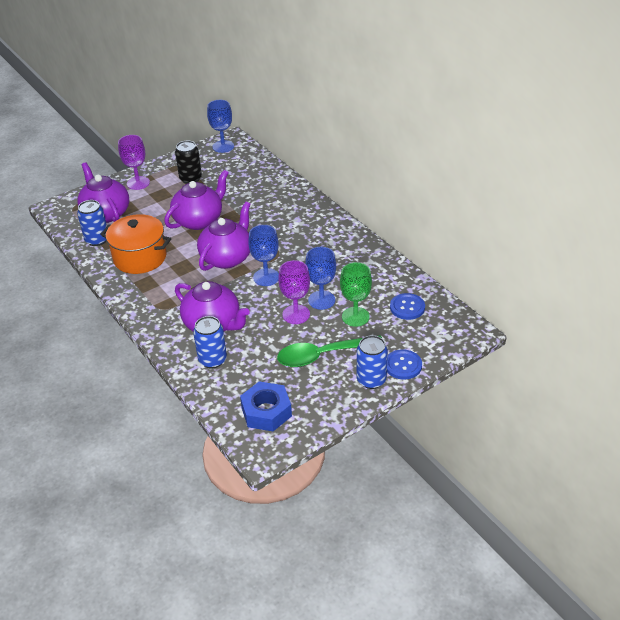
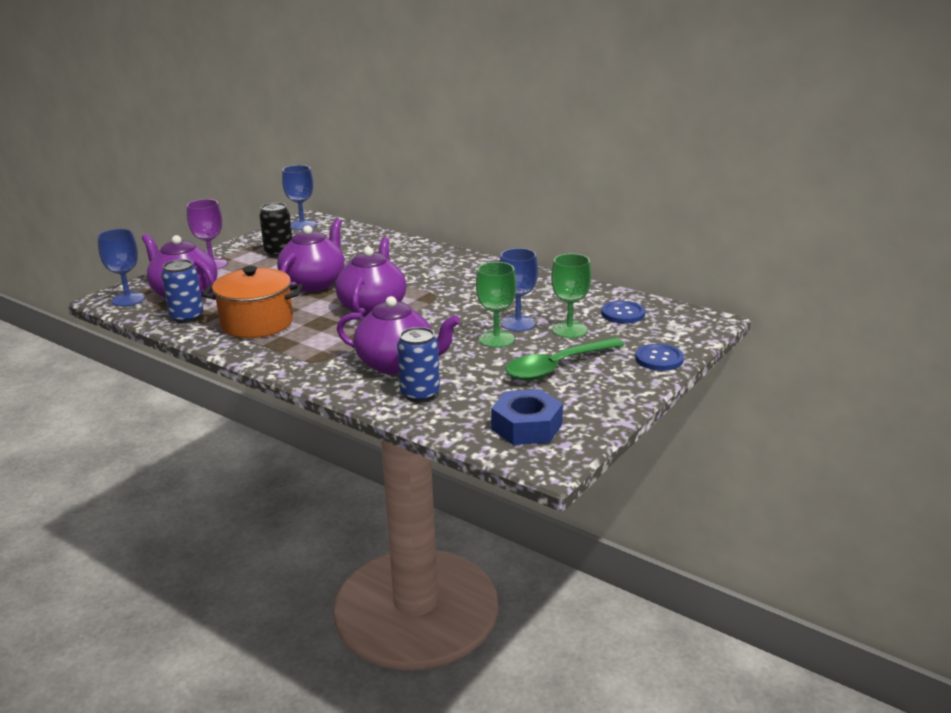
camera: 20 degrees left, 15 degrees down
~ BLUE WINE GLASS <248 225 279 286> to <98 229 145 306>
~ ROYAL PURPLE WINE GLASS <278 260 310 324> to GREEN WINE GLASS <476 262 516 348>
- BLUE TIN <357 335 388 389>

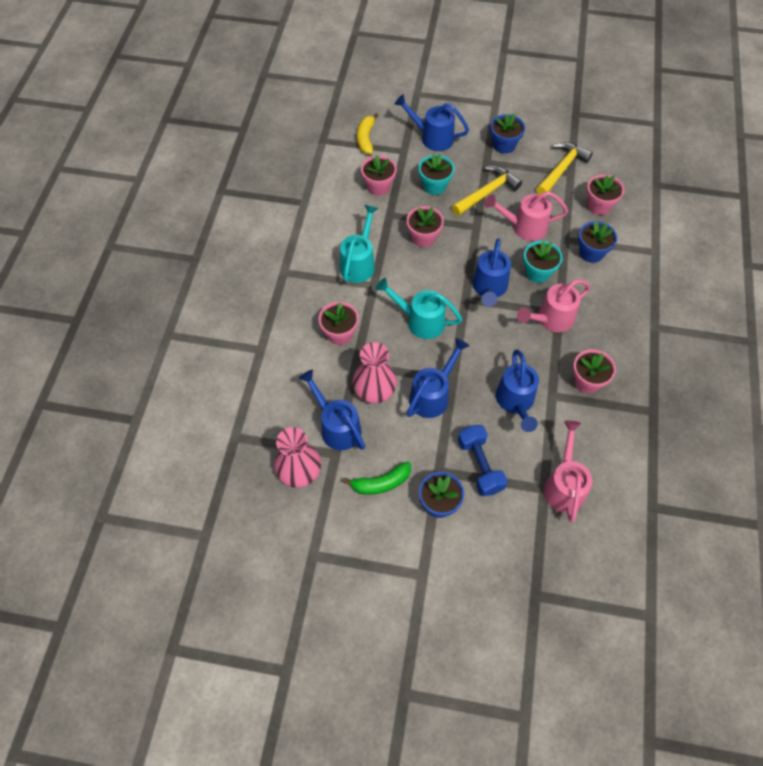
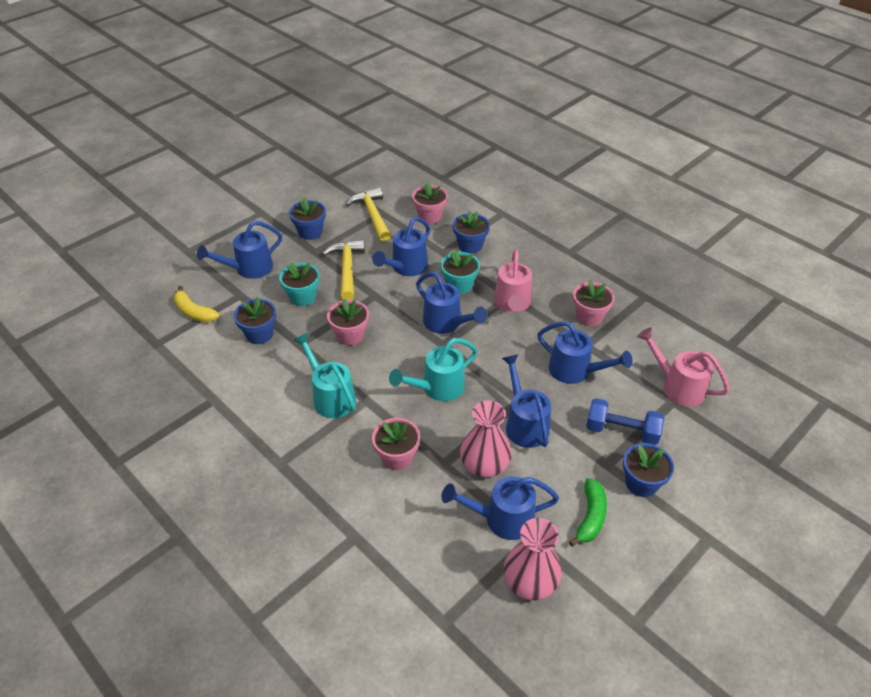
camera: 55 degrees left, 15 degrees down
~ ROSE-PINK FLOWER POT <361 154 397 196> to BLUE FLOWER POT <234 297 276 344>
~ ROSE-PINK SPRINKLING CAN <484 191 568 241> to BLUE SPRINKLING CAN <372 217 430 276>

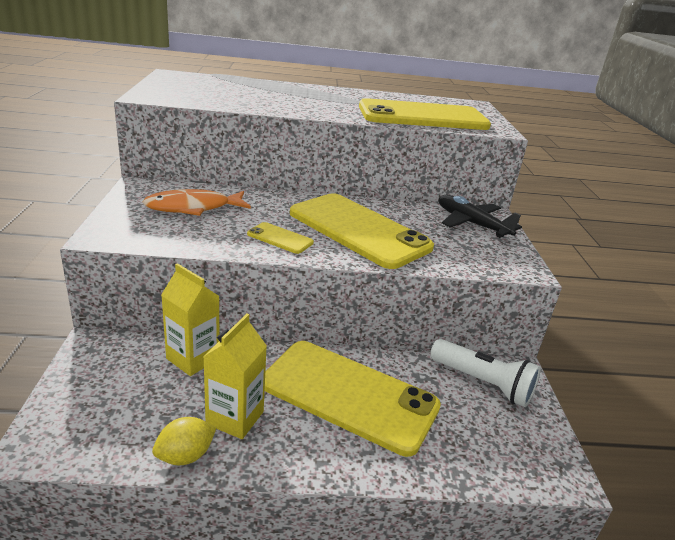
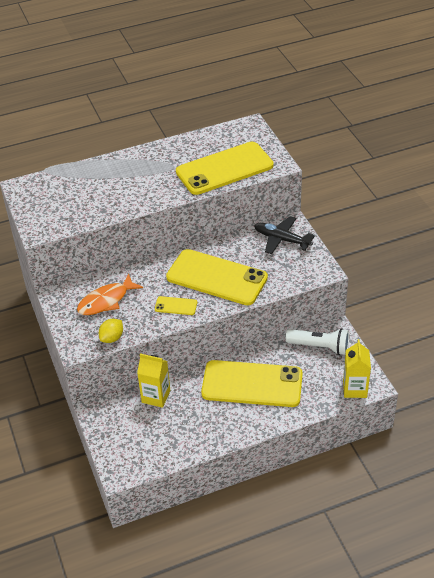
camera: 15 degrees left, 15 degrees up
~ BRIGHT YELLOW CITRUS FRUIT <152 417 216 465> to <99 319 123 343>
~ BRIGHT YELLOW JUICE CARTON <203 314 267 439> to <343 339 371 398>

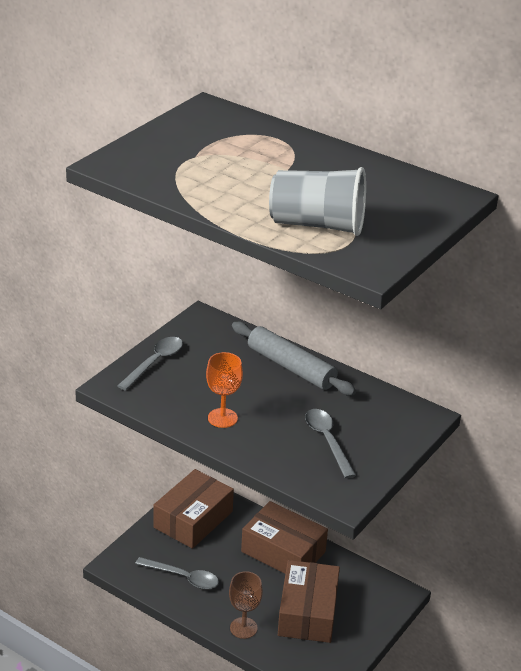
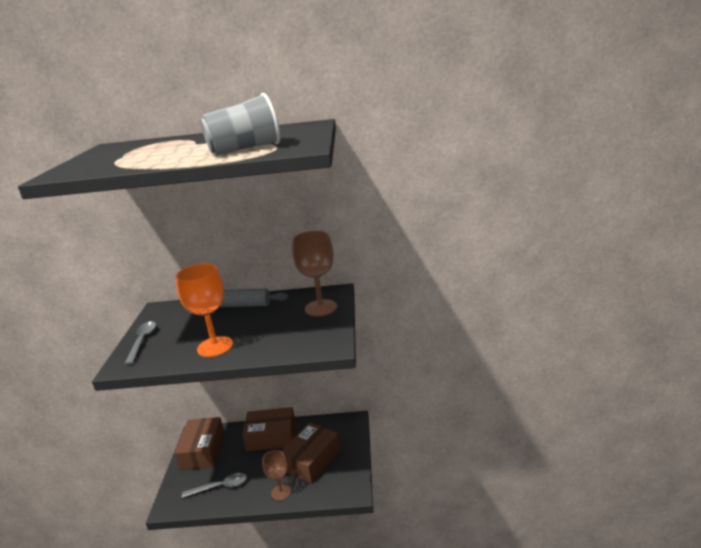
camera: 30 degrees left, 10 degrees down
~ ORANGE-COLOURED WINE GLASS <206 352 243 428> = <176 263 233 357> x1.60
~ RUSSET PACKAGE <278 560 340 643> = <282 422 340 484> 60 degrees clockwise
- GRAY SPOON <305 409 356 478>
+ RUSSET WINE GLASS <292 231 337 317>

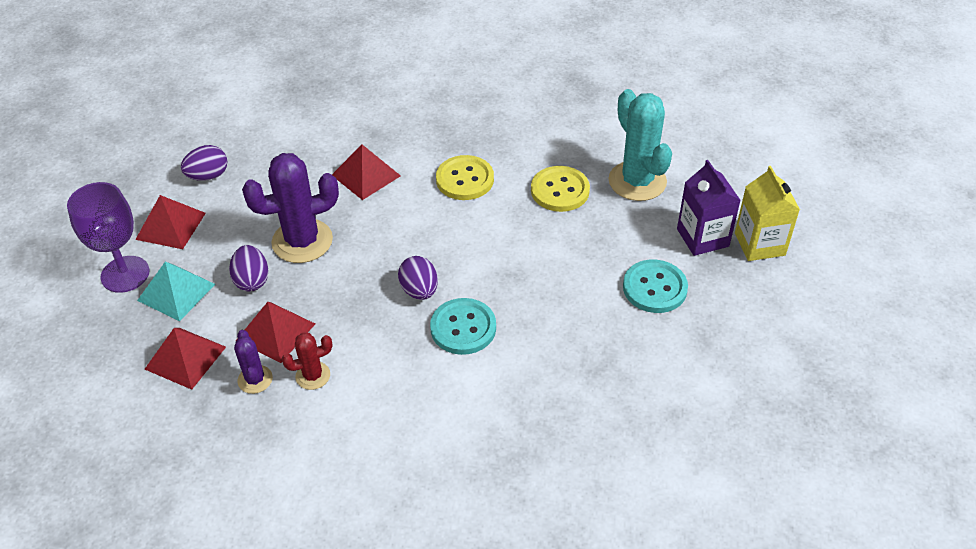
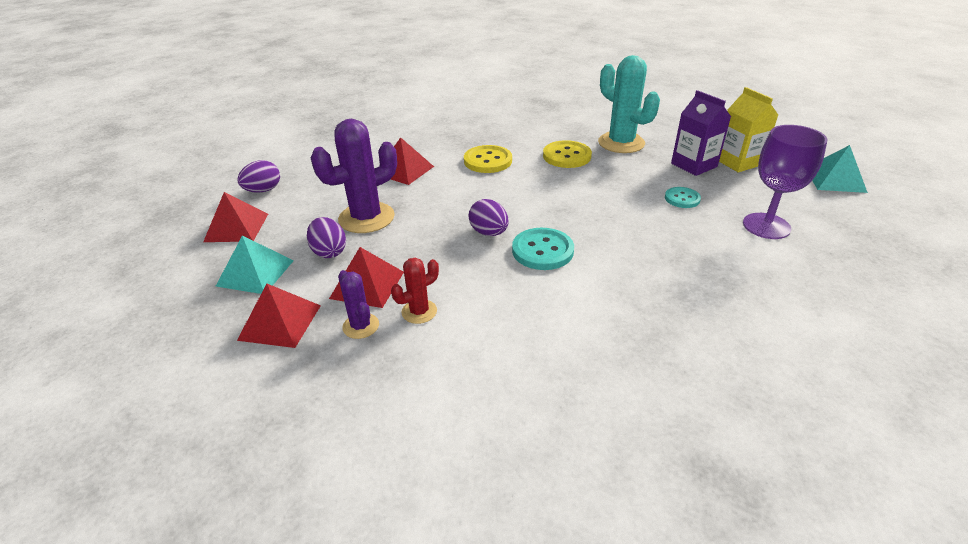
camera: 15 degrees left, 10 degrees down
~ ROYAL PURPLE WINE GLASS <67 182 150 293> to <743 125 827 239>
~ TEAL SHIRT BUTTON <623 260 688 313> = <665 187 701 208> x0.62
+ TEAL PYRAMID <812 145 868 193>

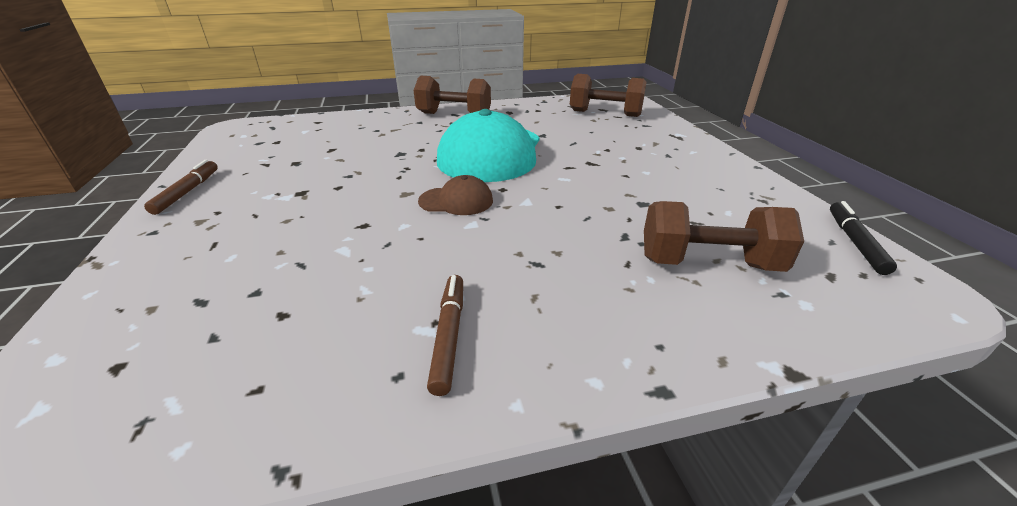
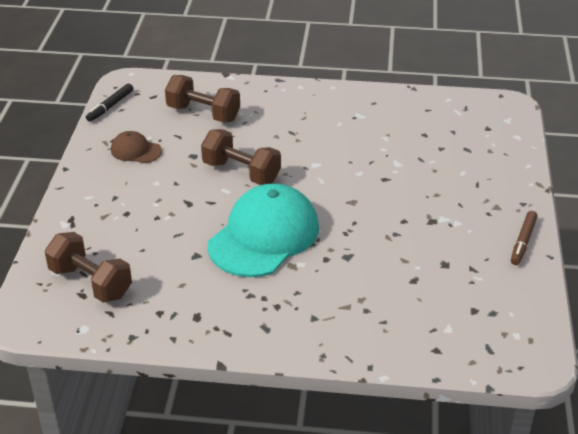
camera: 160 degrees left, 5 degrees up
~ RUSSET DUMBBELL <414 76 491 114> to <201 129 281 185>
~ RUSSET CAP <418 175 493 215> to <111 131 162 163>
- RUSSET FELT PEN <427 275 463 396>

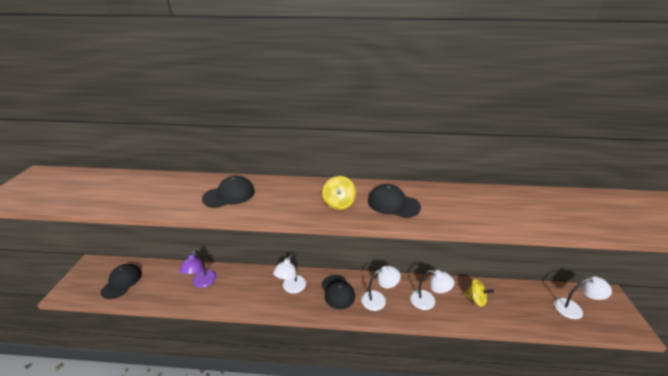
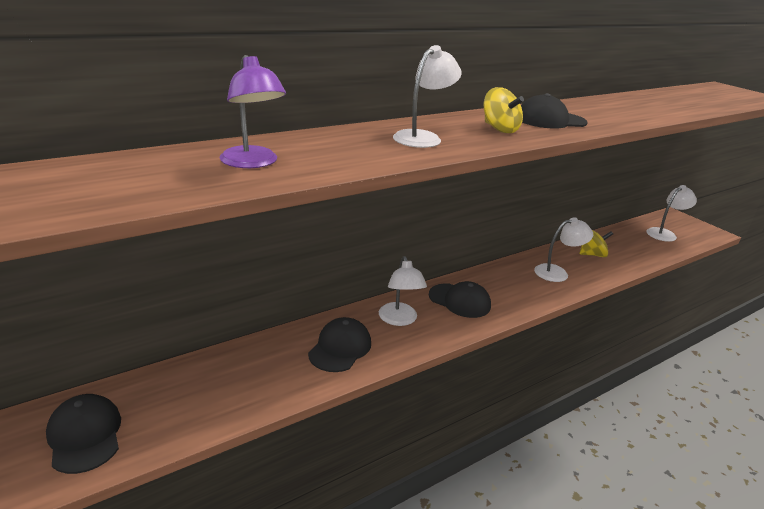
camera: 40 degrees left, 5 degrees down
~ ROYAL PURPLE LAMP <179 250 217 288> to <219 55 286 168>
~ EBONY CAP <202 176 255 208> to <308 317 371 372>
~ PURE WHITE LAMP <361 266 401 311> to <393 45 462 148>

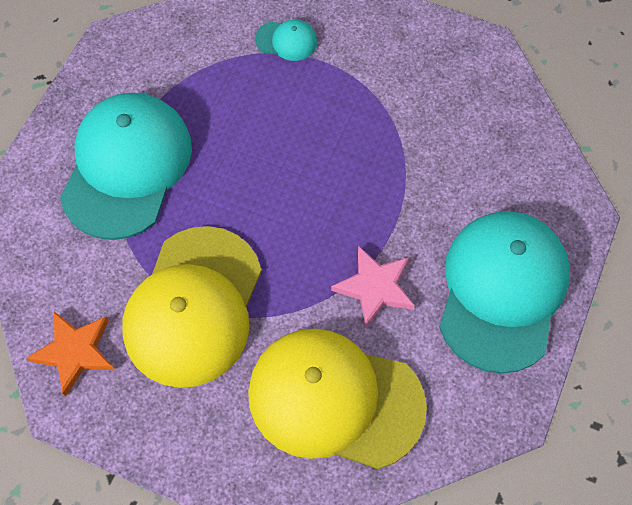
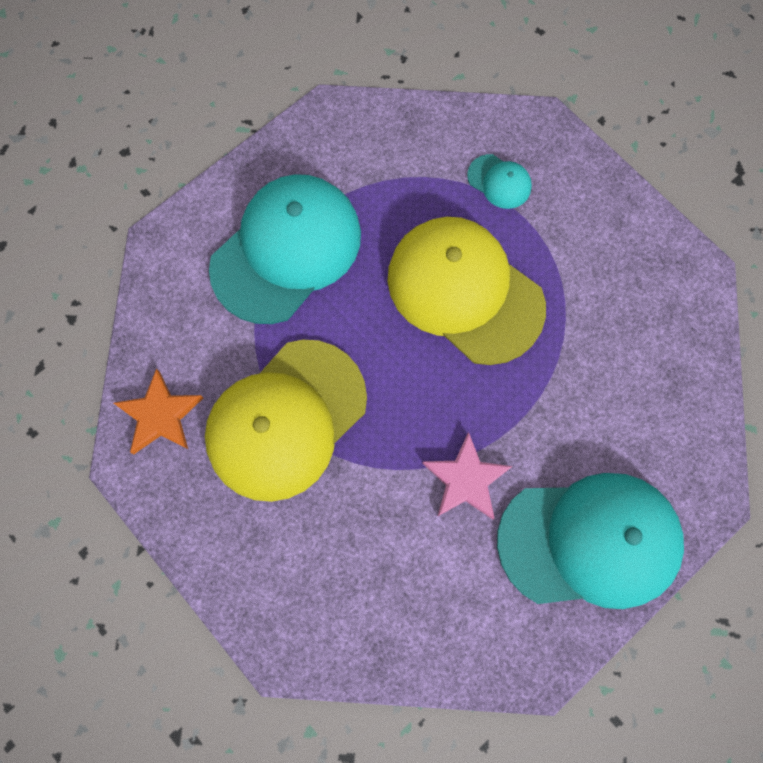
camera: 25 degrees right, 10 degrees up
~ BRIGHT YELLOW CAP <248 328 427 469> to <387 217 546 365>
~ TEAL CAP <439 211 570 374> = <497 473 684 609> 45 degrees clockwise

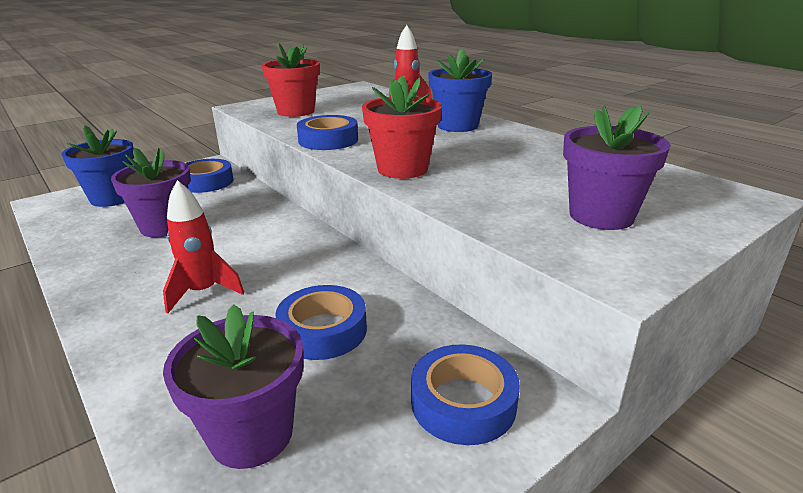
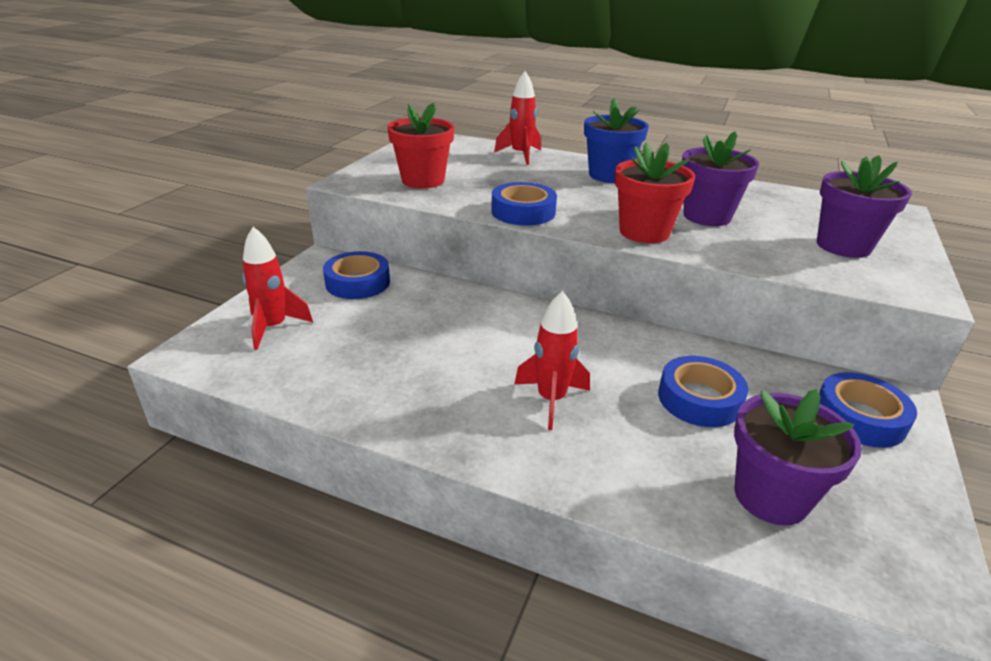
camera: 30 degrees left, 5 degrees up
~ BLUE FLOWER POT <61 126 134 207> to RED TOY ROCKET <242 227 313 350>
~ ROYAL PURPLE FLOWER POT <111 148 191 237> to <682 131 759 226>

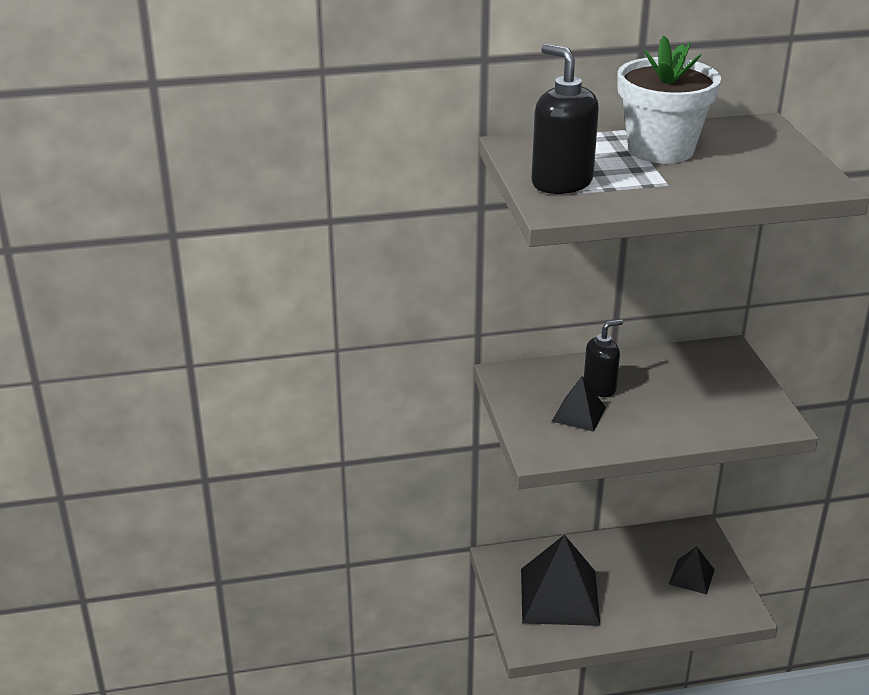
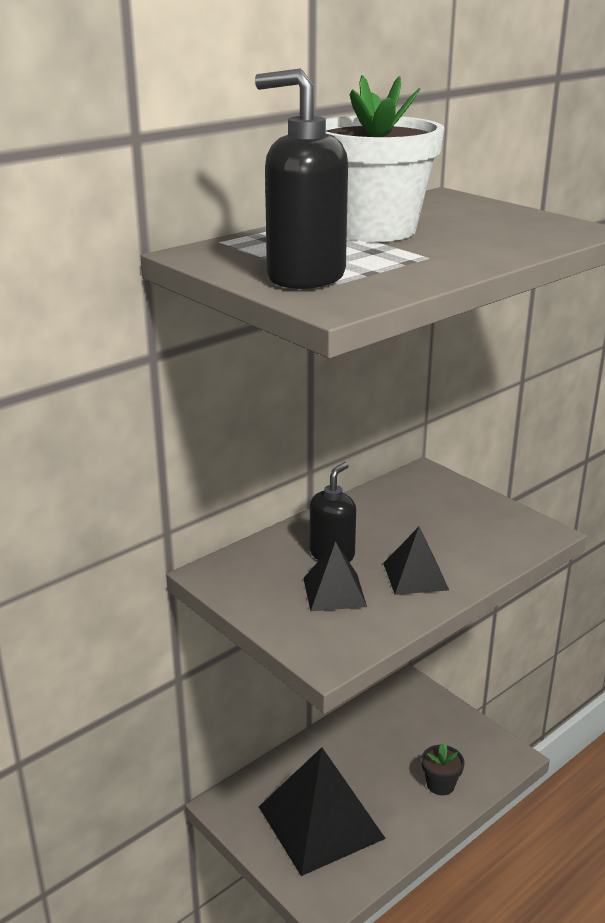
camera: 30 degrees left, 5 degrees down
~ EBONY PYRAMID <669 546 715 595> to <383 527 449 595>
+ EBONY FLOWER POT <422 743 464 795>

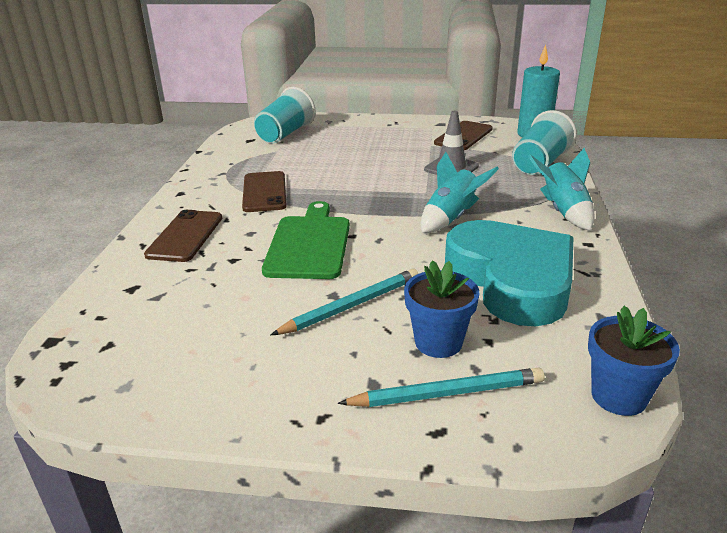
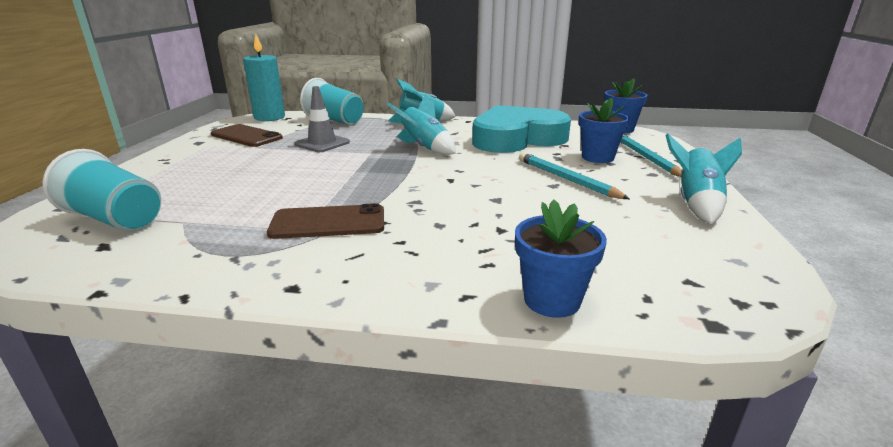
camera: 90 degrees left, 5 degrees down
- RUSSET PHONE <144 210 222 262>
- GREEN CHOPPING BOARD <262 201 350 279>
+ BLUE FLOWER POT <515 200 607 318>
+ TEAL TOY ROCKET <665 133 742 224>

